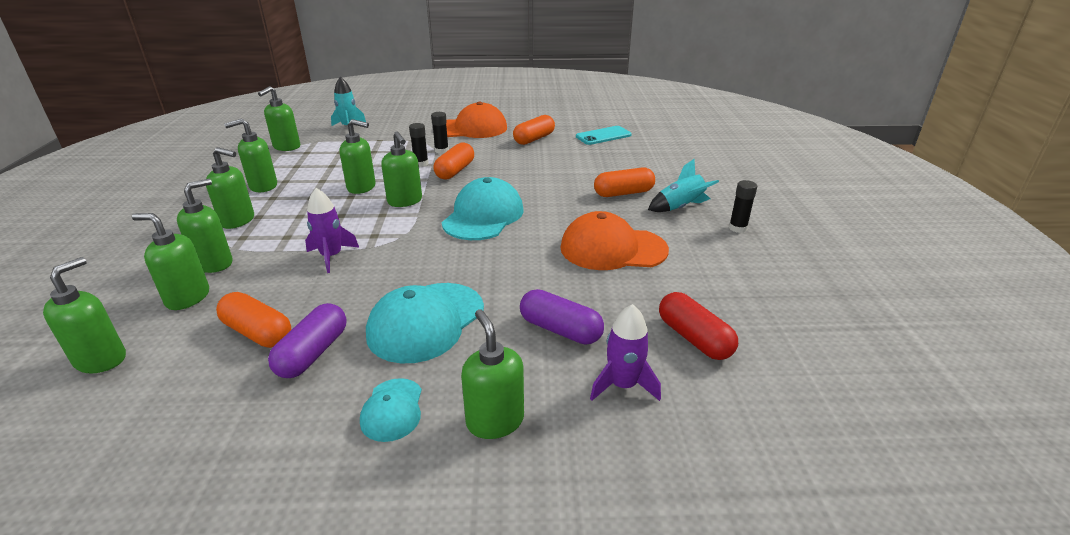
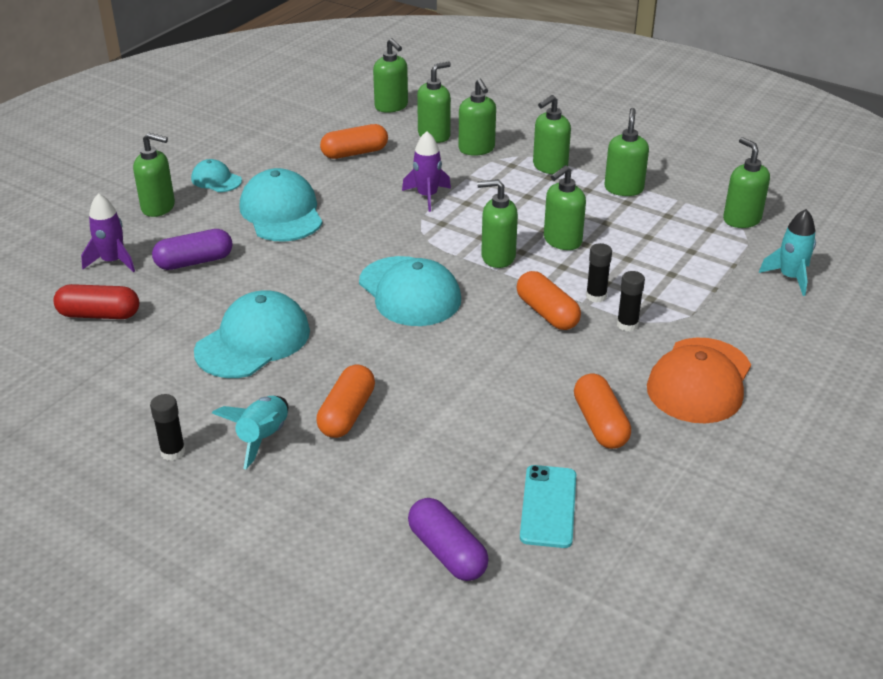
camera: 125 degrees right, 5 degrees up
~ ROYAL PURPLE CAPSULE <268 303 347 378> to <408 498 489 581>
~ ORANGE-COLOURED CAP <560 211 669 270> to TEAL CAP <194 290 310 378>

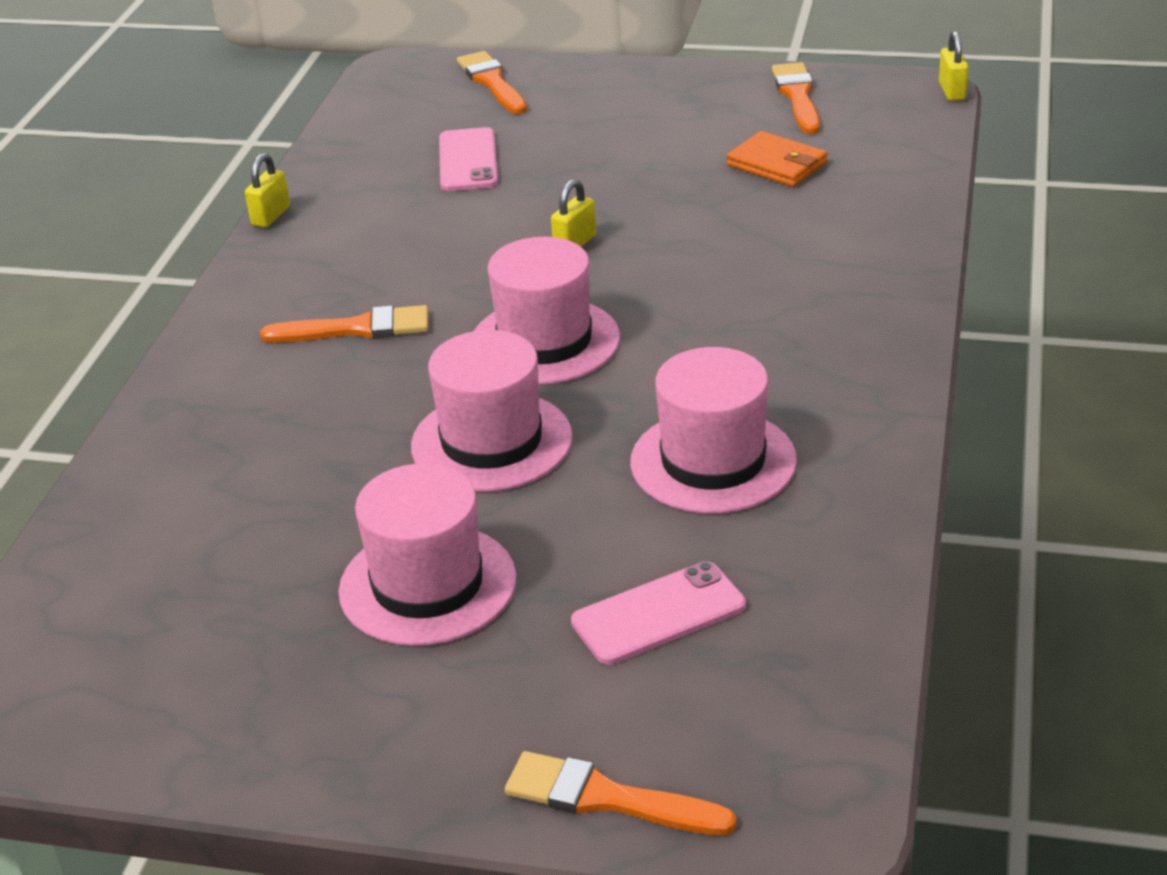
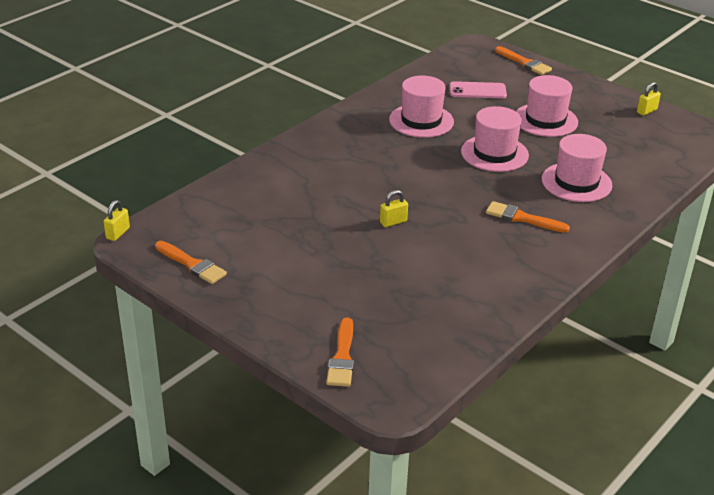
camera: 155 degrees left, 0 degrees up
~ BRIGHT YELLOW LOCK <245 153 290 227> to <637 82 661 116>
- ROSE-PINK PHONE <439 127 498 191>
~ ROSE-PINK HAT <474 237 620 385> to <542 134 612 202>
- ORANGE-COLOURED WALLET <727 131 828 187>
~ ORANGE-COLOURED PAINT BRUSH <772 62 820 134> = <155 241 227 284> 75 degrees counterclockwise

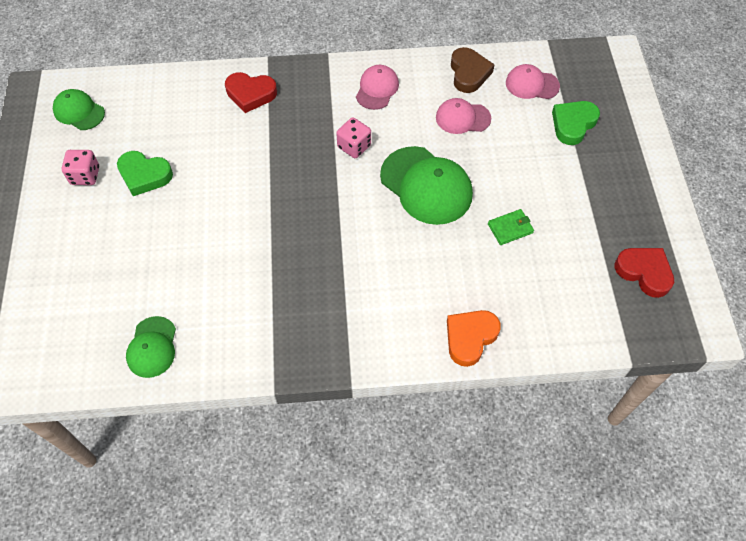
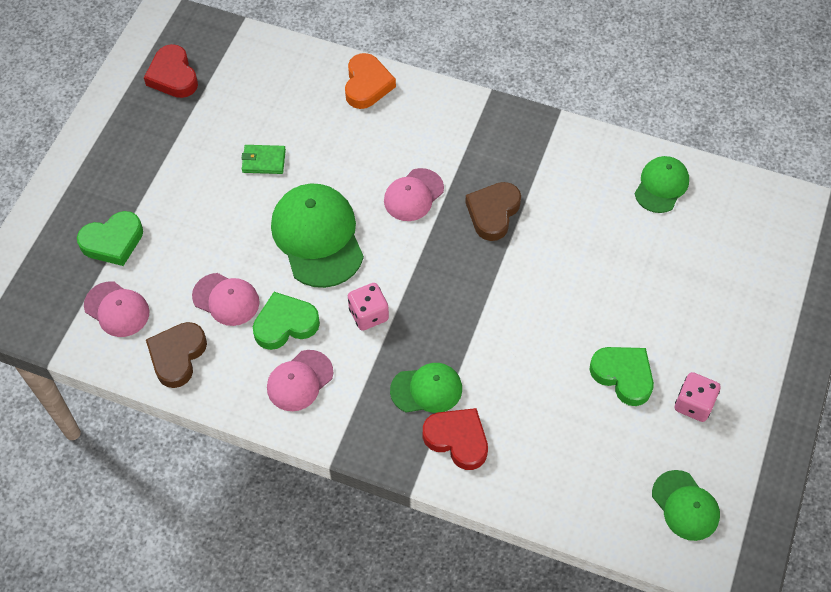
camera: 155 degrees left, 0 degrees up
~ ORANGE-COLOURED LOVE HEART <447 310 501 367> = <345 53 396 109> 60 degrees counterclockwise
+ GREEN LOVE HEART <253 292 320 350>
+ ROSE-PINK CAP <384 168 444 221>
+ GREEN CAP <390 363 462 413>
+ RUSSET LOVE HEART <465 182 521 241>

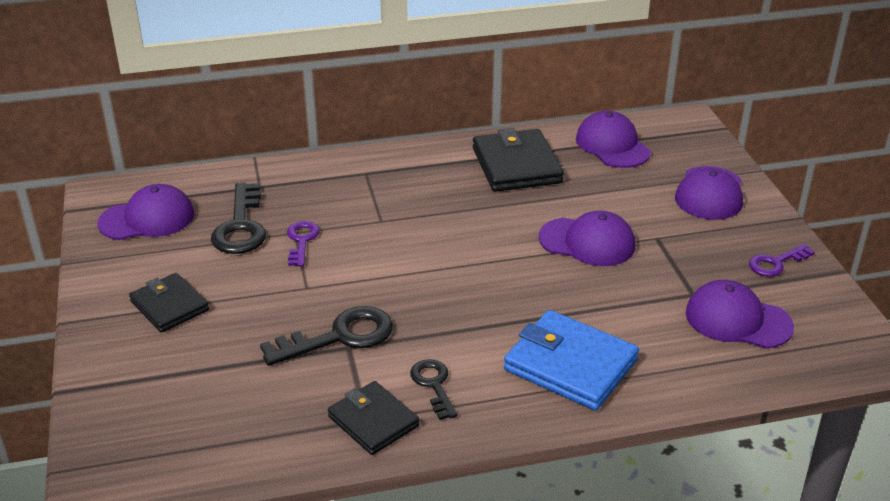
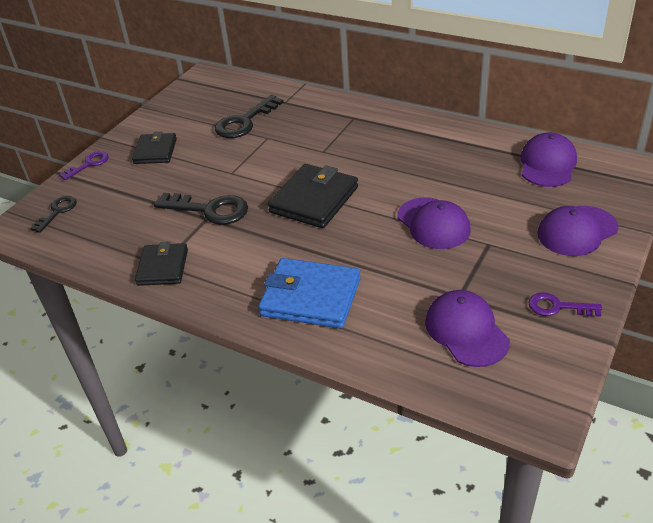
camera: 45 degrees right, 5 degrees up
- ROYAL PURPLE CAP <97 184 194 240>
~ ROYAL PURPLE LATCHKEY <287 221 320 266> to <59 151 109 180>
~ EBONY LATCHKEY <410 359 458 420> to <30 196 77 233>
~ EBONY WALLET <473 128 564 192> to <268 164 358 228>
~ BLUE WALLET <504 310 639 411> = <258 258 361 329> 60 degrees counterclockwise

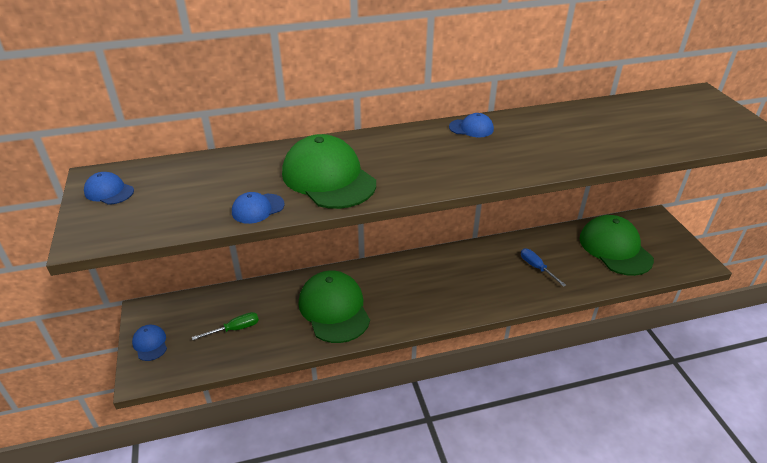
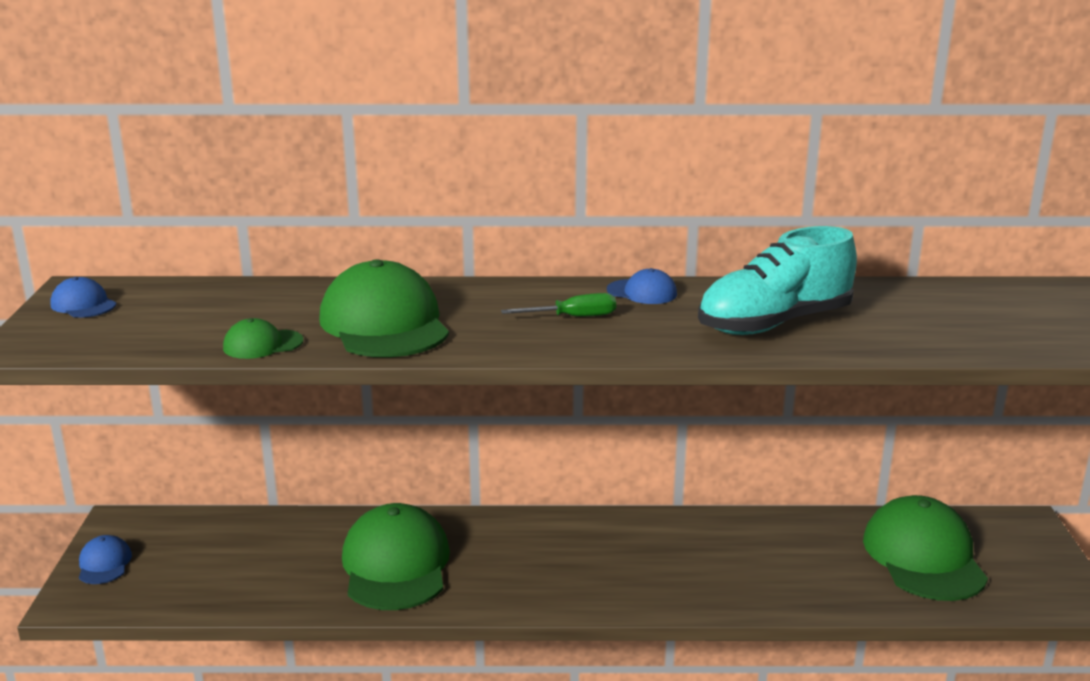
camera: 15 degrees right, 15 degrees down
~ GREEN HAND SCREWDRIVER <192 312 259 340> to <501 293 616 317>
~ BLUE CAP <232 192 285 224> to GREEN CAP <223 318 303 359>
- BLUE HAND SCREWDRIVER <521 249 566 287>
+ TEAL LACE-UP SHOE <698 226 857 335>

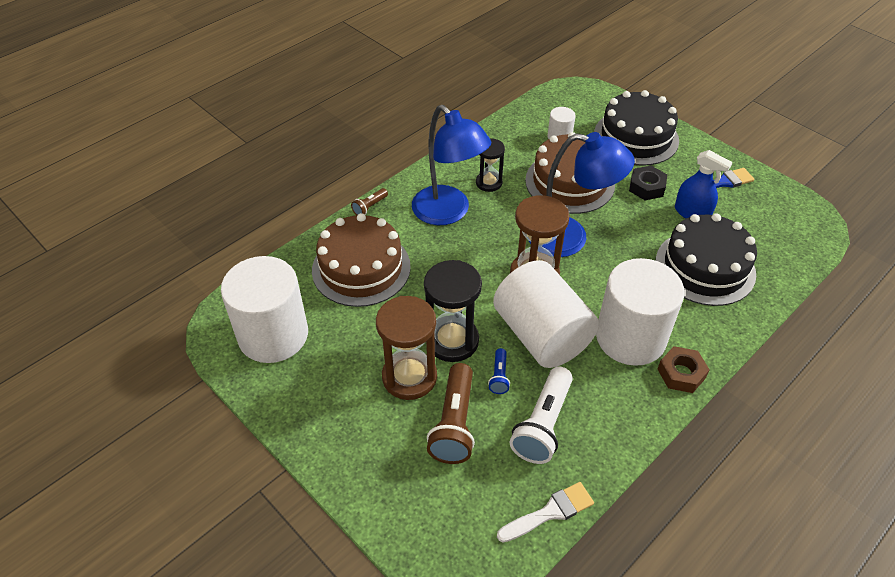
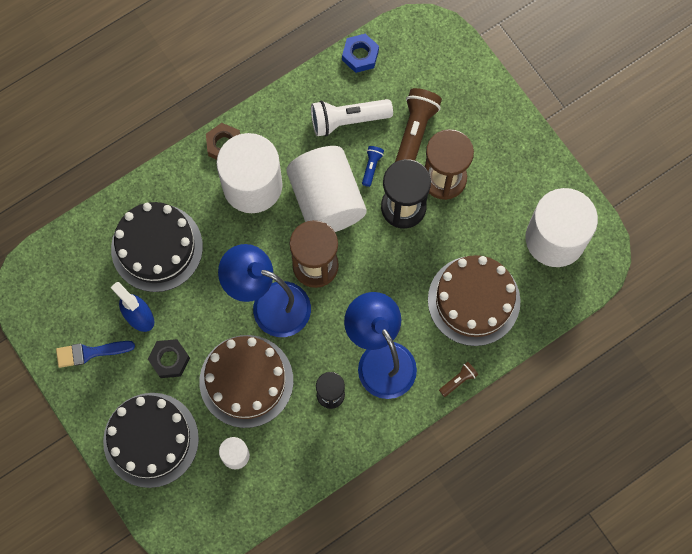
camera: 170 degrees left, 25 degrees up
~ PURE WHITE PAINT BRUSH <497 482 594 543> to BLUE HEXAGON NUT <342 34 379 73>
~ PURE WHITE POCKET TORCH <510 366 573 464> = <311 99 393 136> 135 degrees counterclockwise

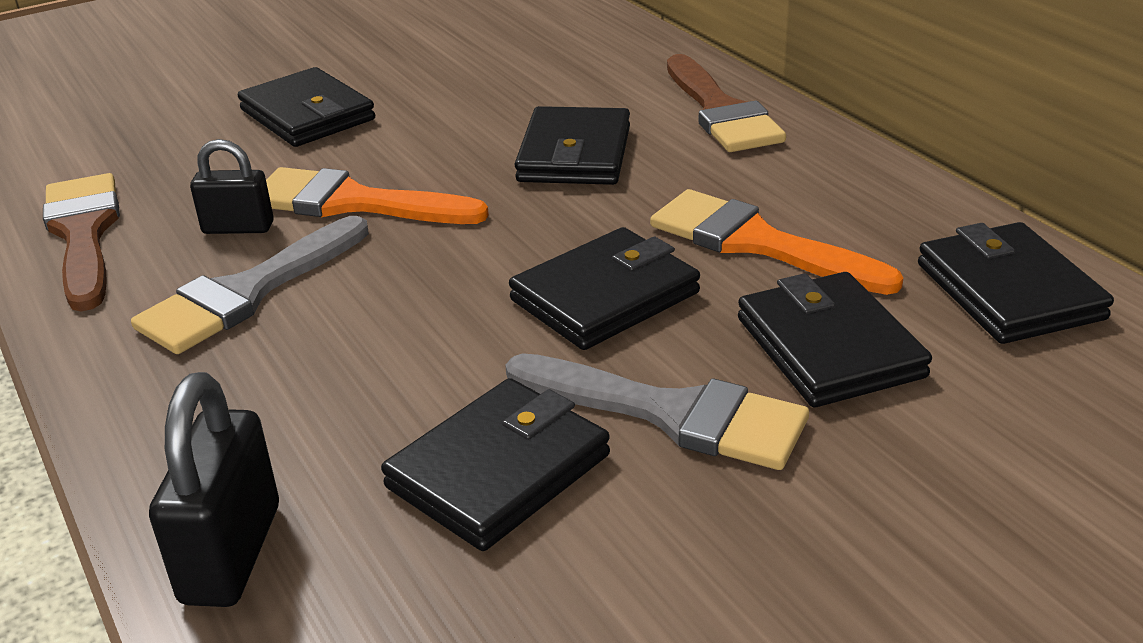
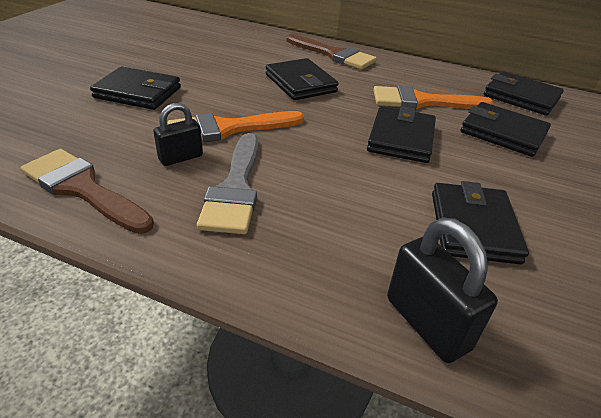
camera: 40 degrees left, 5 degrees up
- GRAY PAINT BRUSH <505 353 809 470>

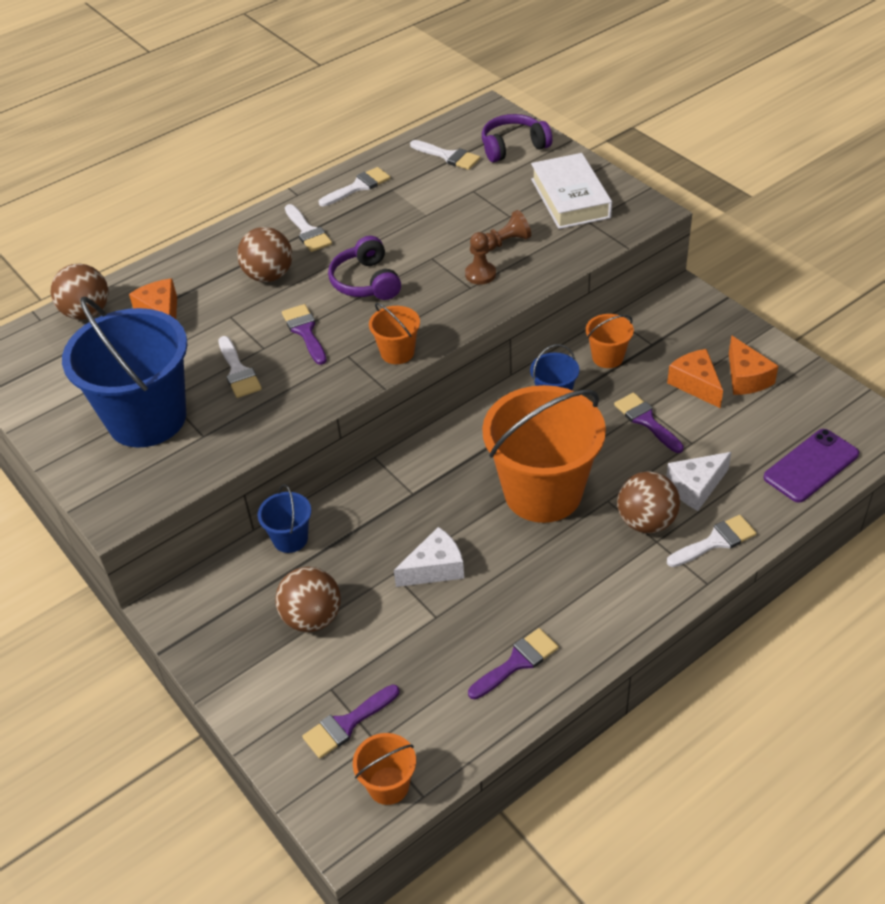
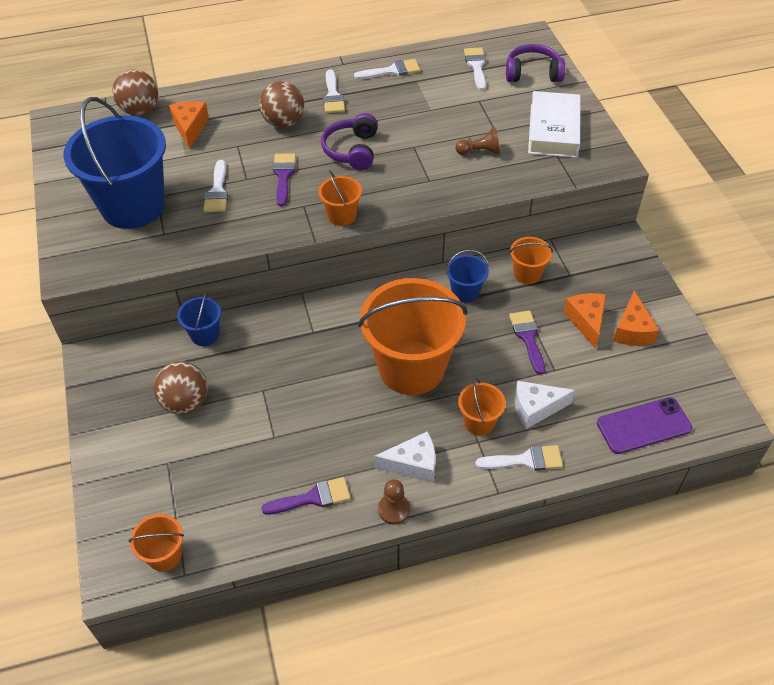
camera: 20 degrees right, 5 degrees up
- ROYAL PURPLE PAINT BRUSH <302 684 399 759>
~ PURE WHITE PIECE OF CHEESE <394 527 464 587> to <374 431 435 483>
~ PURE WHITE PAINT BRUSH <410 140 481 170> = <464 48 486 90> 150 degrees counterclockwise
~ RUSSET GAME PAWN <465 232 496 285> to <378 479 410 525>
~ RUSSET BALL <617 471 680 533> to ORANGE-COLOURED BUCKET <458 378 506 436>

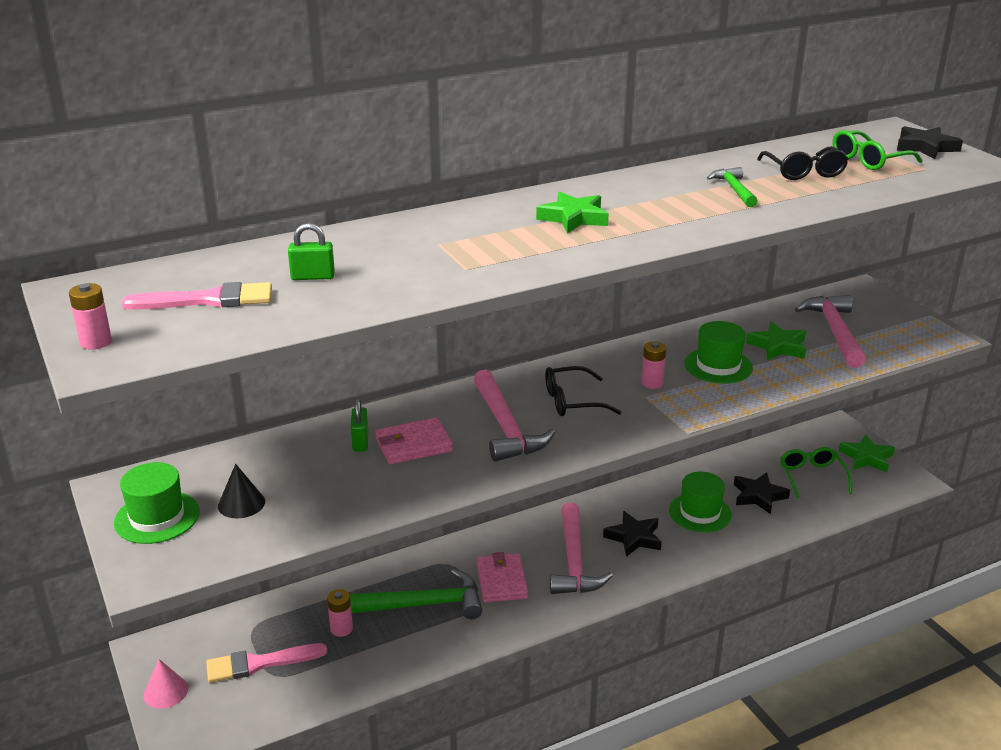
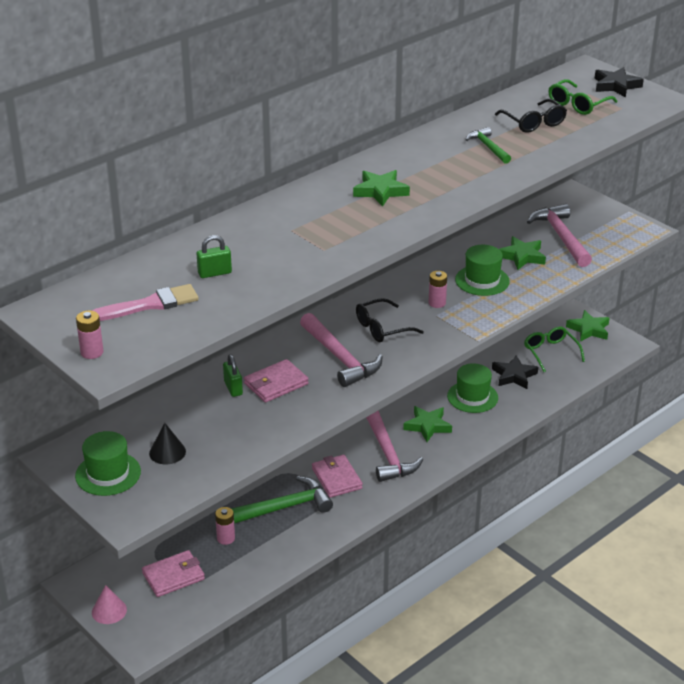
camera: 15 degrees left, 5 degrees up
~ ROSE-PINK PAINT BRUSH <206 643 327 683> to ROSE-PINK WALLET <142 550 205 597>
~ EBONY STAR <603 511 662 557> to GREEN STAR <403 406 452 442>

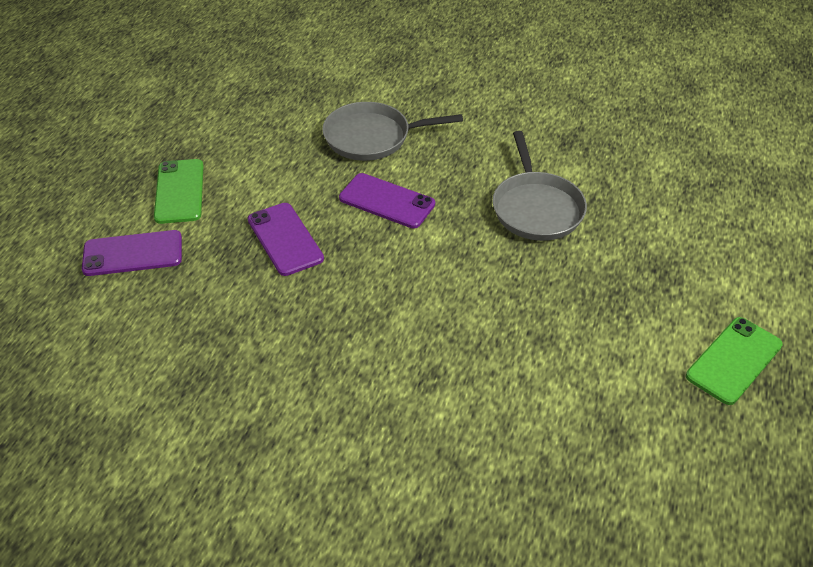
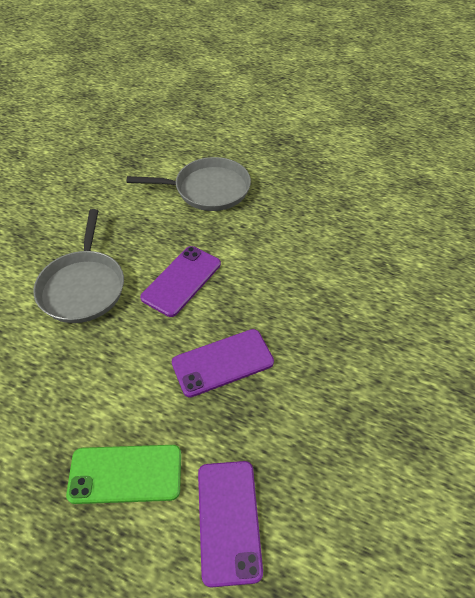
camera: 85 degrees left, 5 degrees up
- GREEN PHONE <686 317 783 405>

